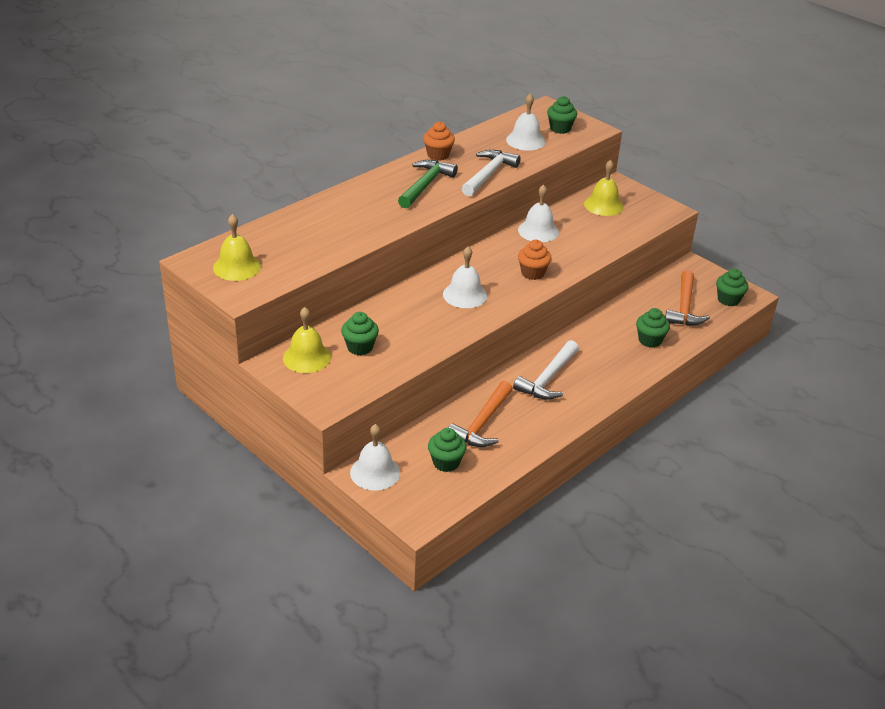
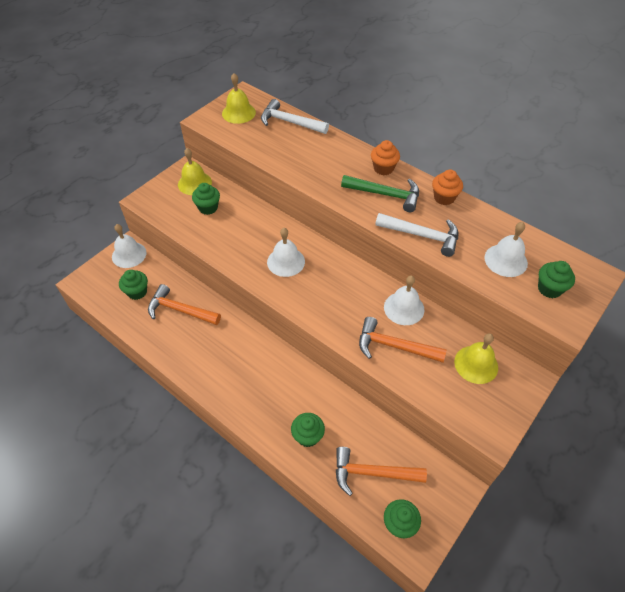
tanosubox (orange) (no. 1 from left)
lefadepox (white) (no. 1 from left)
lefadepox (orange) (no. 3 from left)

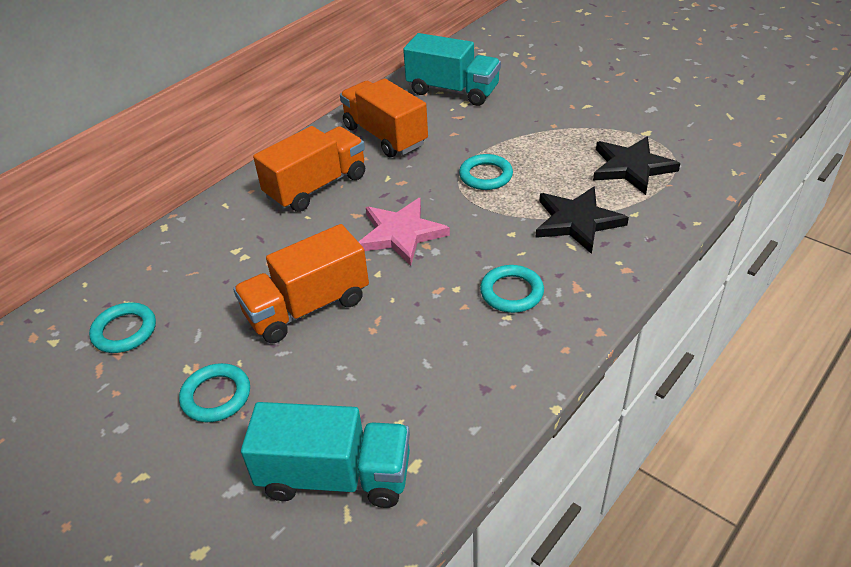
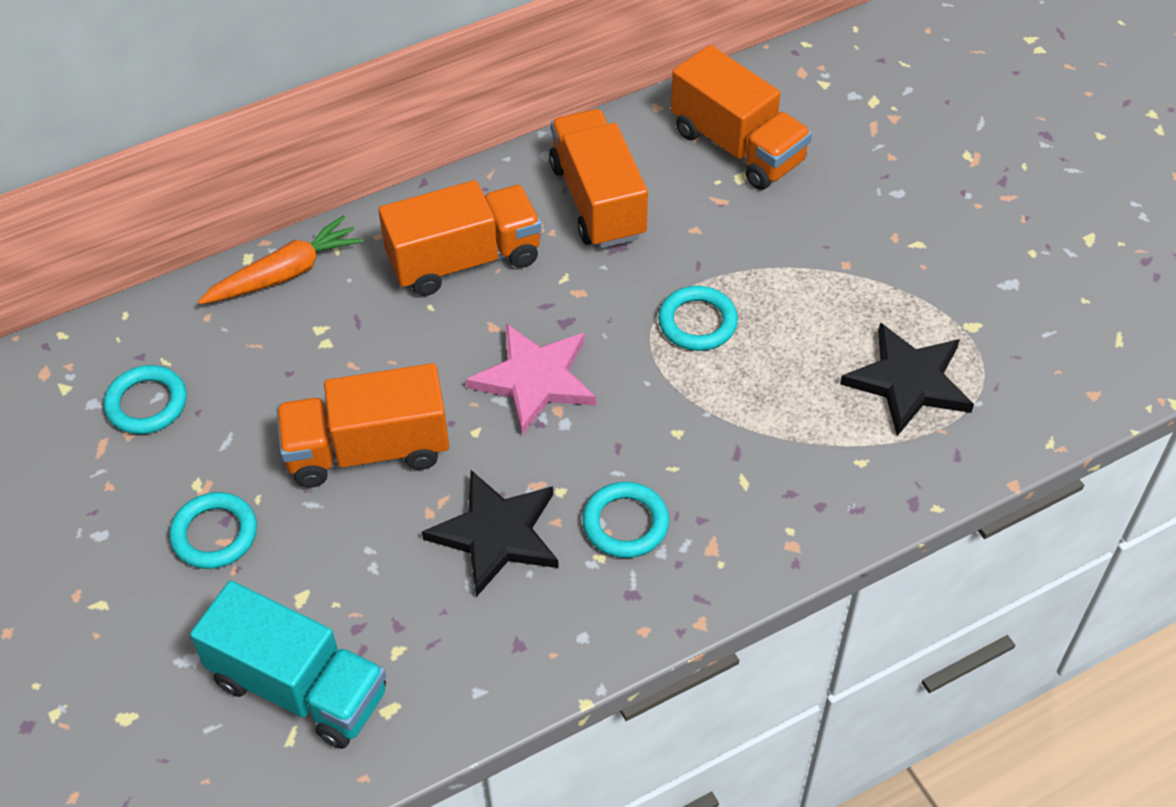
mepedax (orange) (no. 4 from left)
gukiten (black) (no. 1 from left)
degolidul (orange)

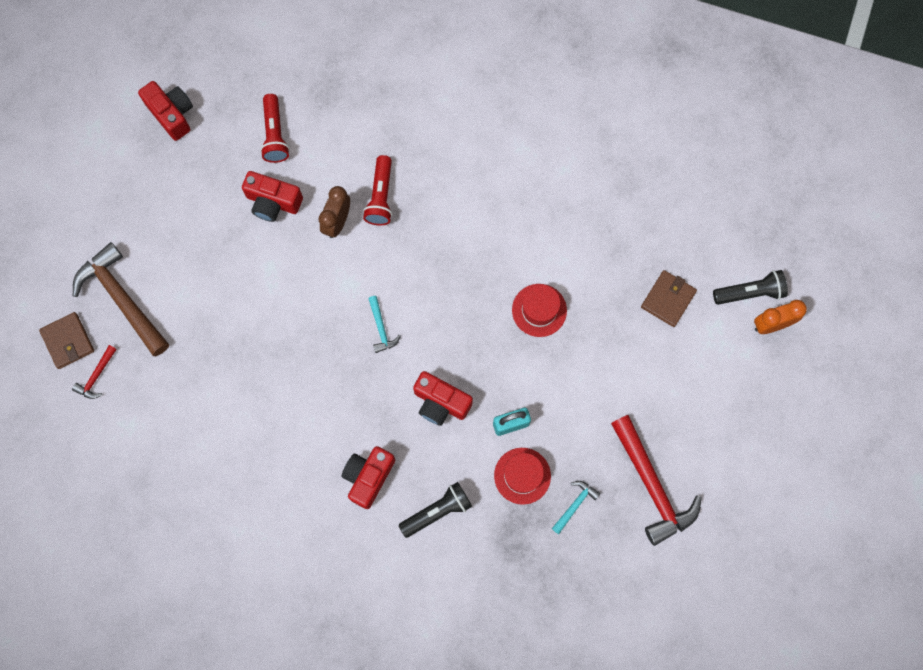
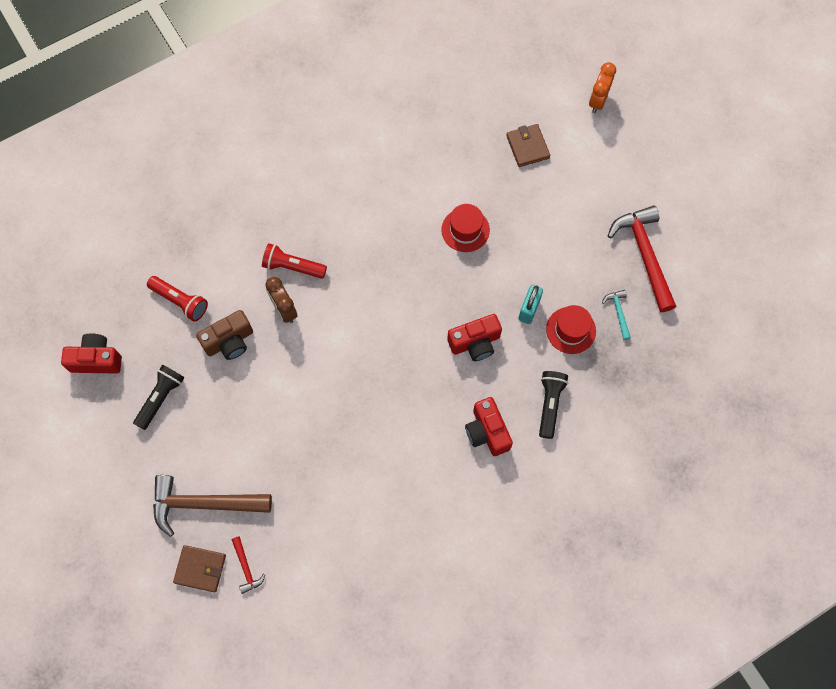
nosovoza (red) (no. 2 from left)
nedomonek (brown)
nosovoza (black) (no. 1 from left)
lefadepox (turquoise) (no. 1 from left in the first image)
lefadepox (red) (no. 2 from left)

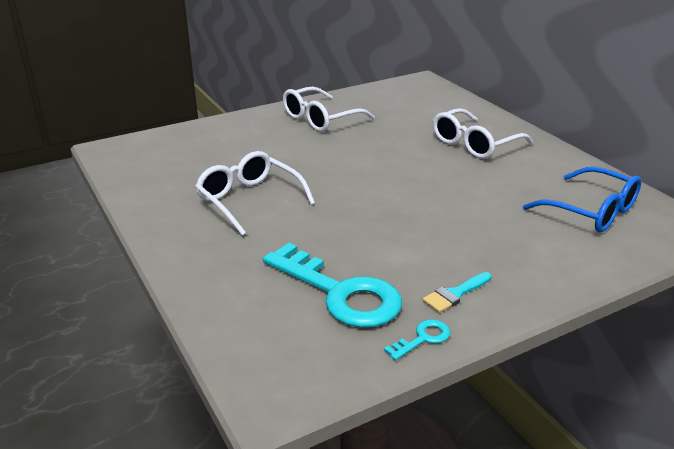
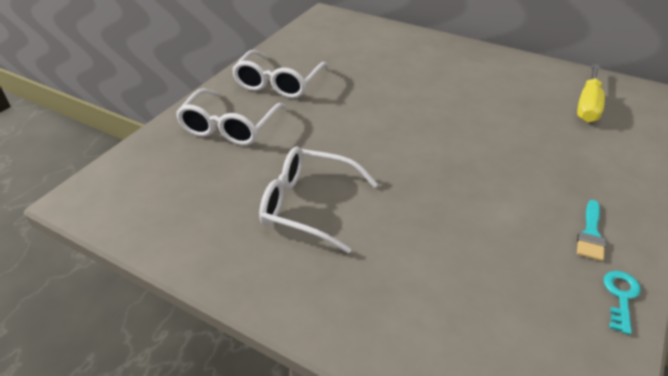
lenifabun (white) (no. 1 from left)
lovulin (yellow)
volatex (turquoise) (no. 1 from left in the first image)

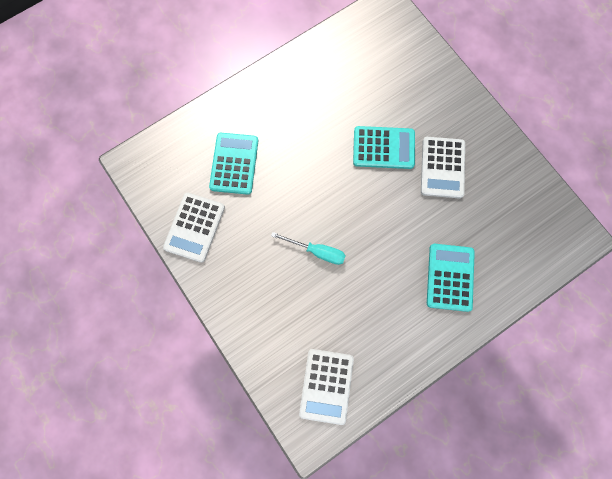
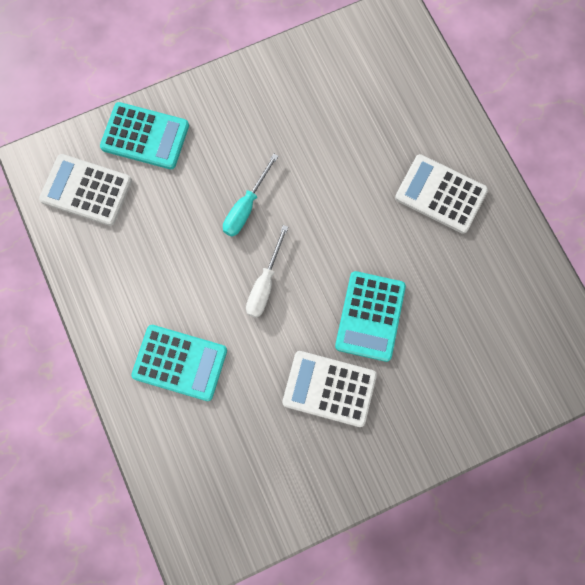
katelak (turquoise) (no. 1 from left)
katelak (white) (no. 3 from left)
lovulin (white)

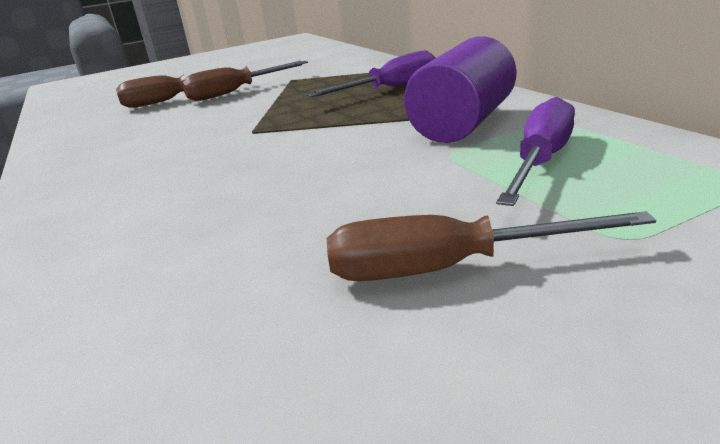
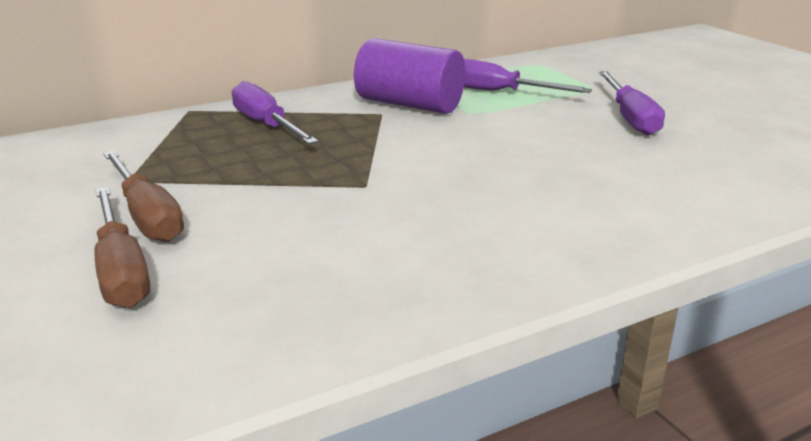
lovulin (purple) (no. 3 from left)

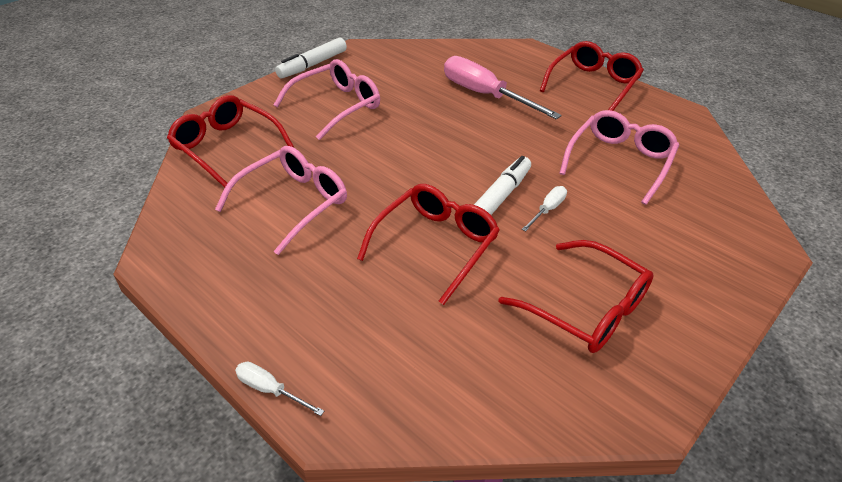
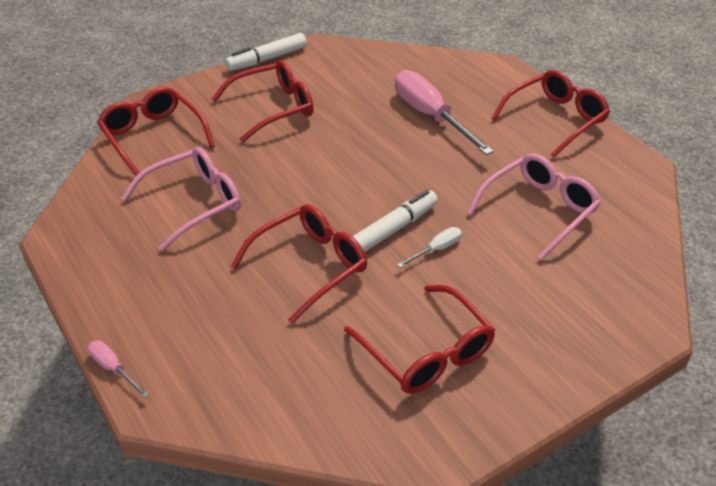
lenifabun (red) (no. 2 from left)
lovulin (pink) (no. 1 from left)

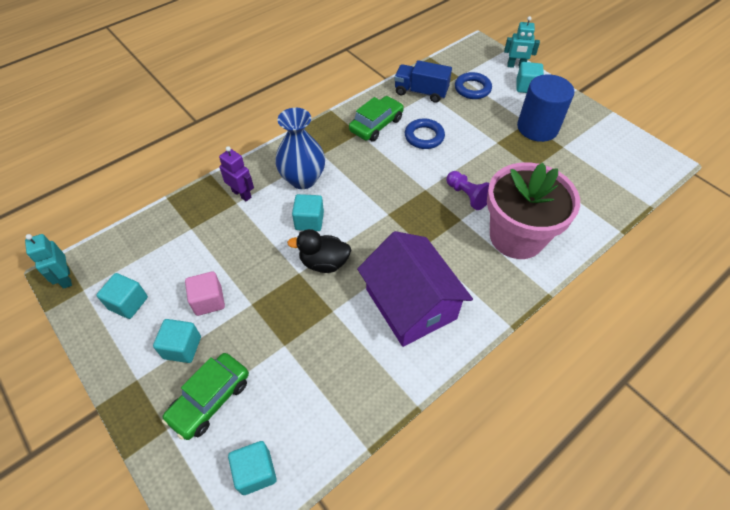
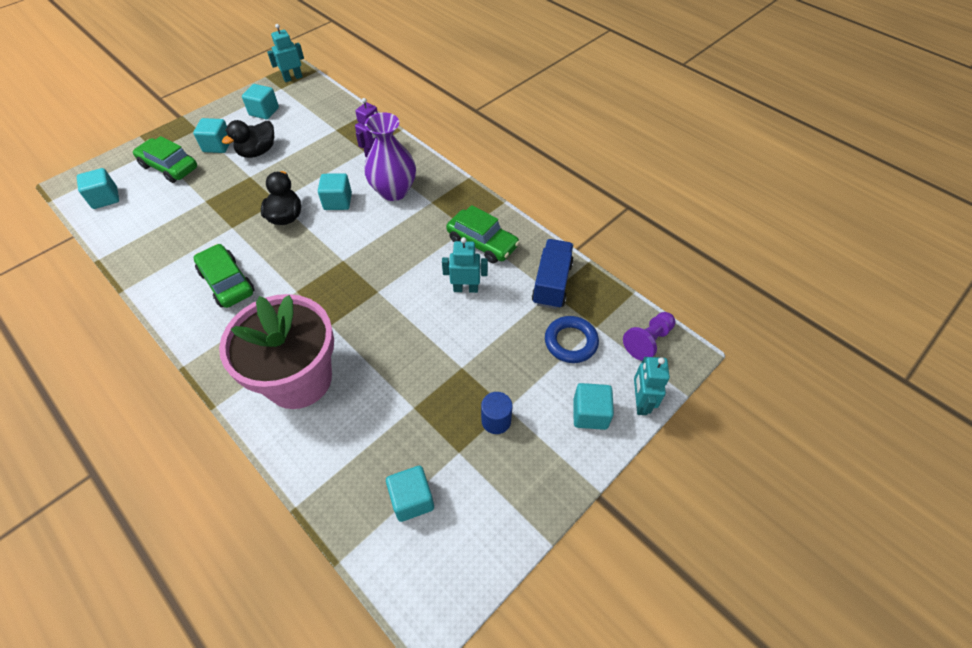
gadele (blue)
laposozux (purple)
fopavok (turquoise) (no. 2 from left)
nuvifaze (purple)
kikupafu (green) (no. 2 from left)
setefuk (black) (no. 1 from left)
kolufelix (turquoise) (no. 5 from left)

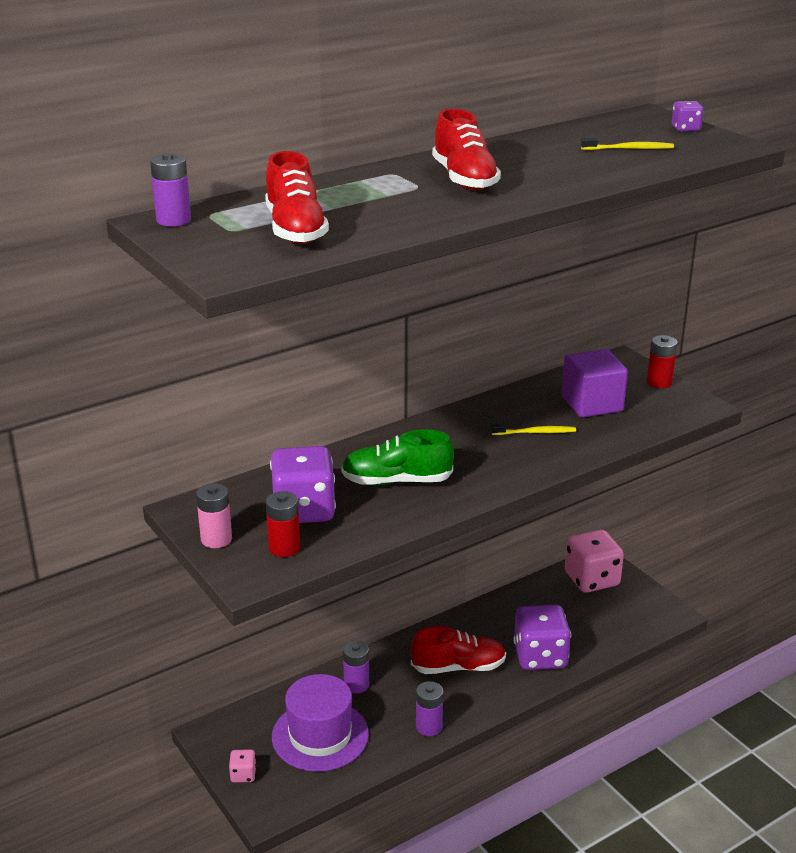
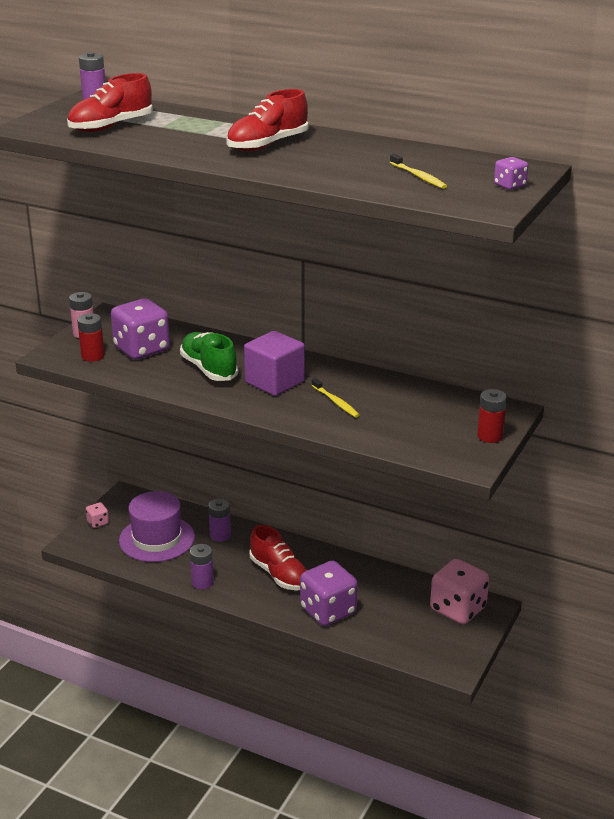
kolufelix (purple)

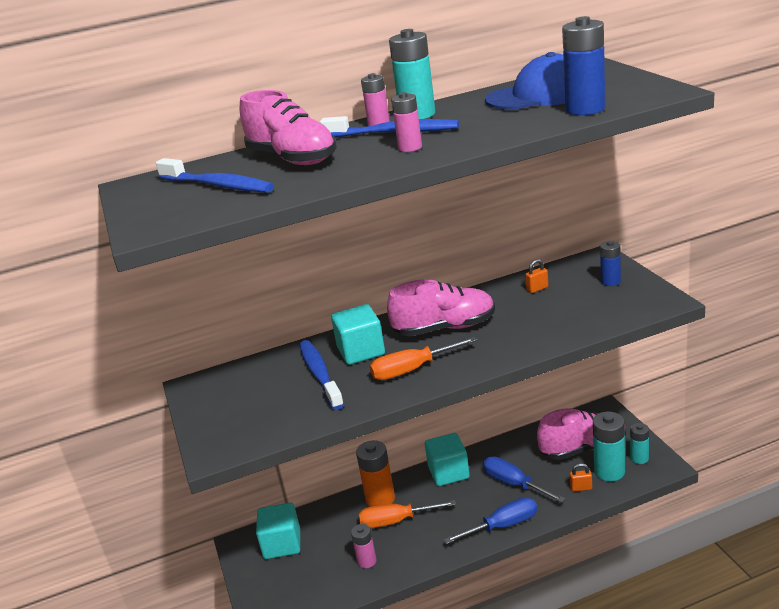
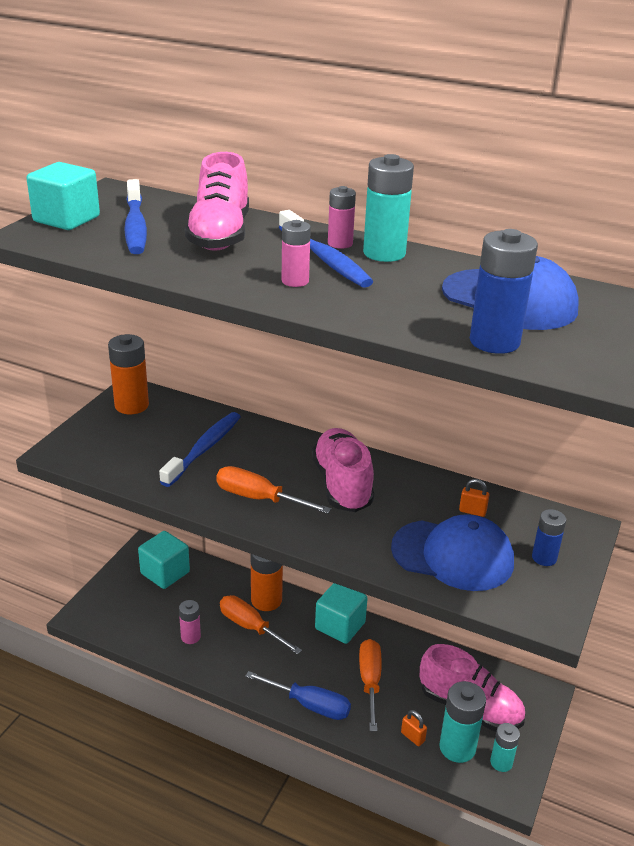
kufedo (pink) (no. 2 from left)
kolufelix (turquoise) (no. 1 from left)
lovulin (orange) (no. 3 from left)
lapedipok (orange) (no. 1 from left)
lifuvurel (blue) (no. 1 from left)

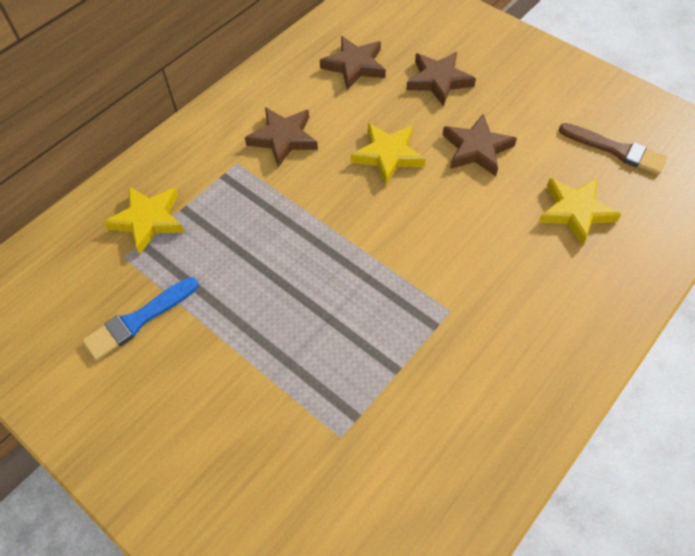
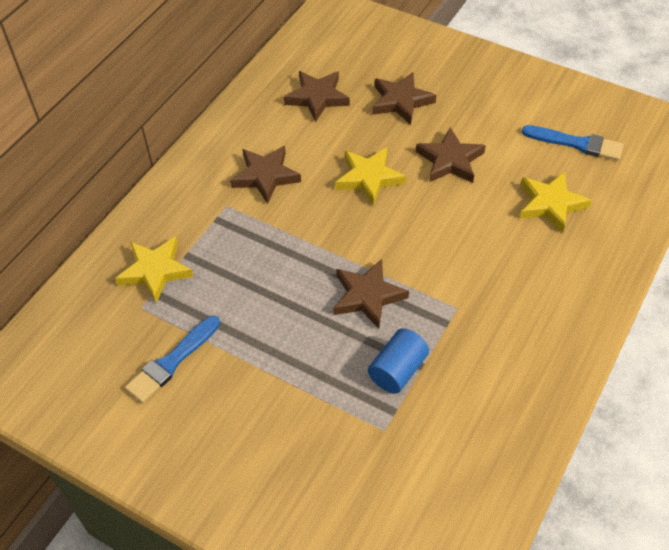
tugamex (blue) (no. 2 from left)
gukiten (brown) (no. 3 from left)
gadele (blue)

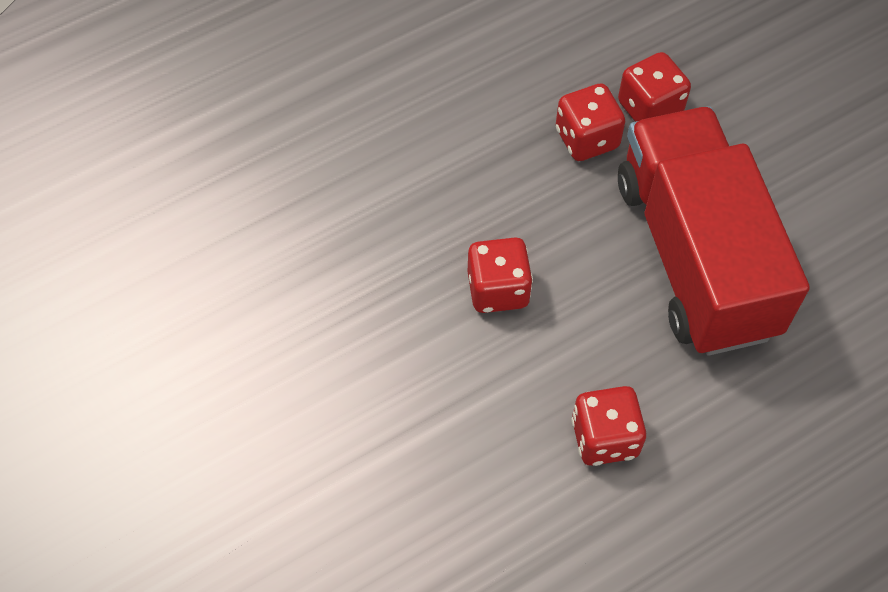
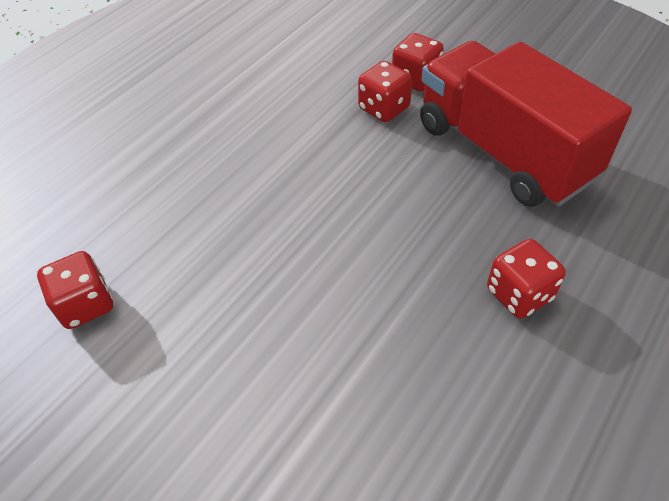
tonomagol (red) (no. 1 from left)

